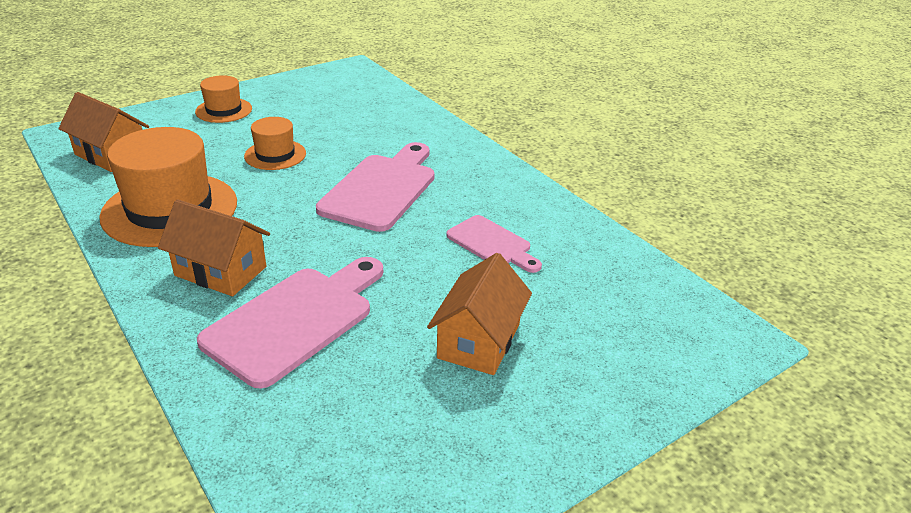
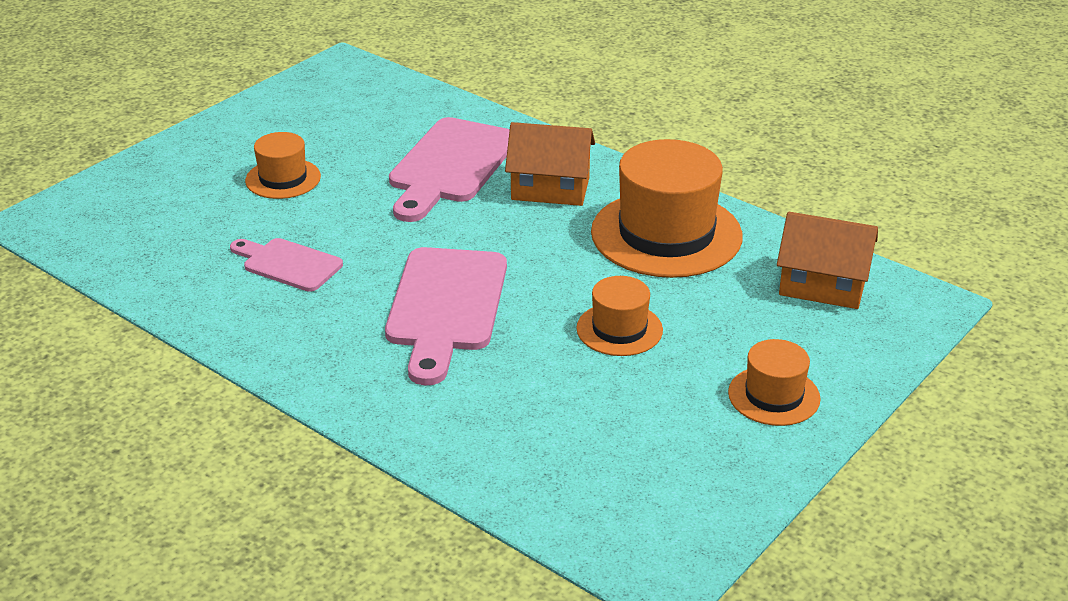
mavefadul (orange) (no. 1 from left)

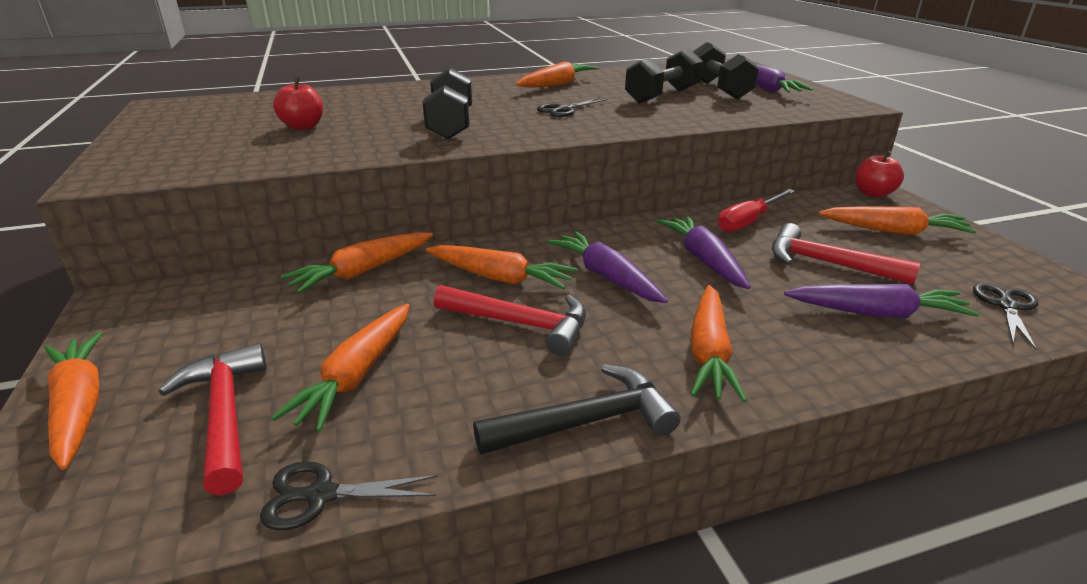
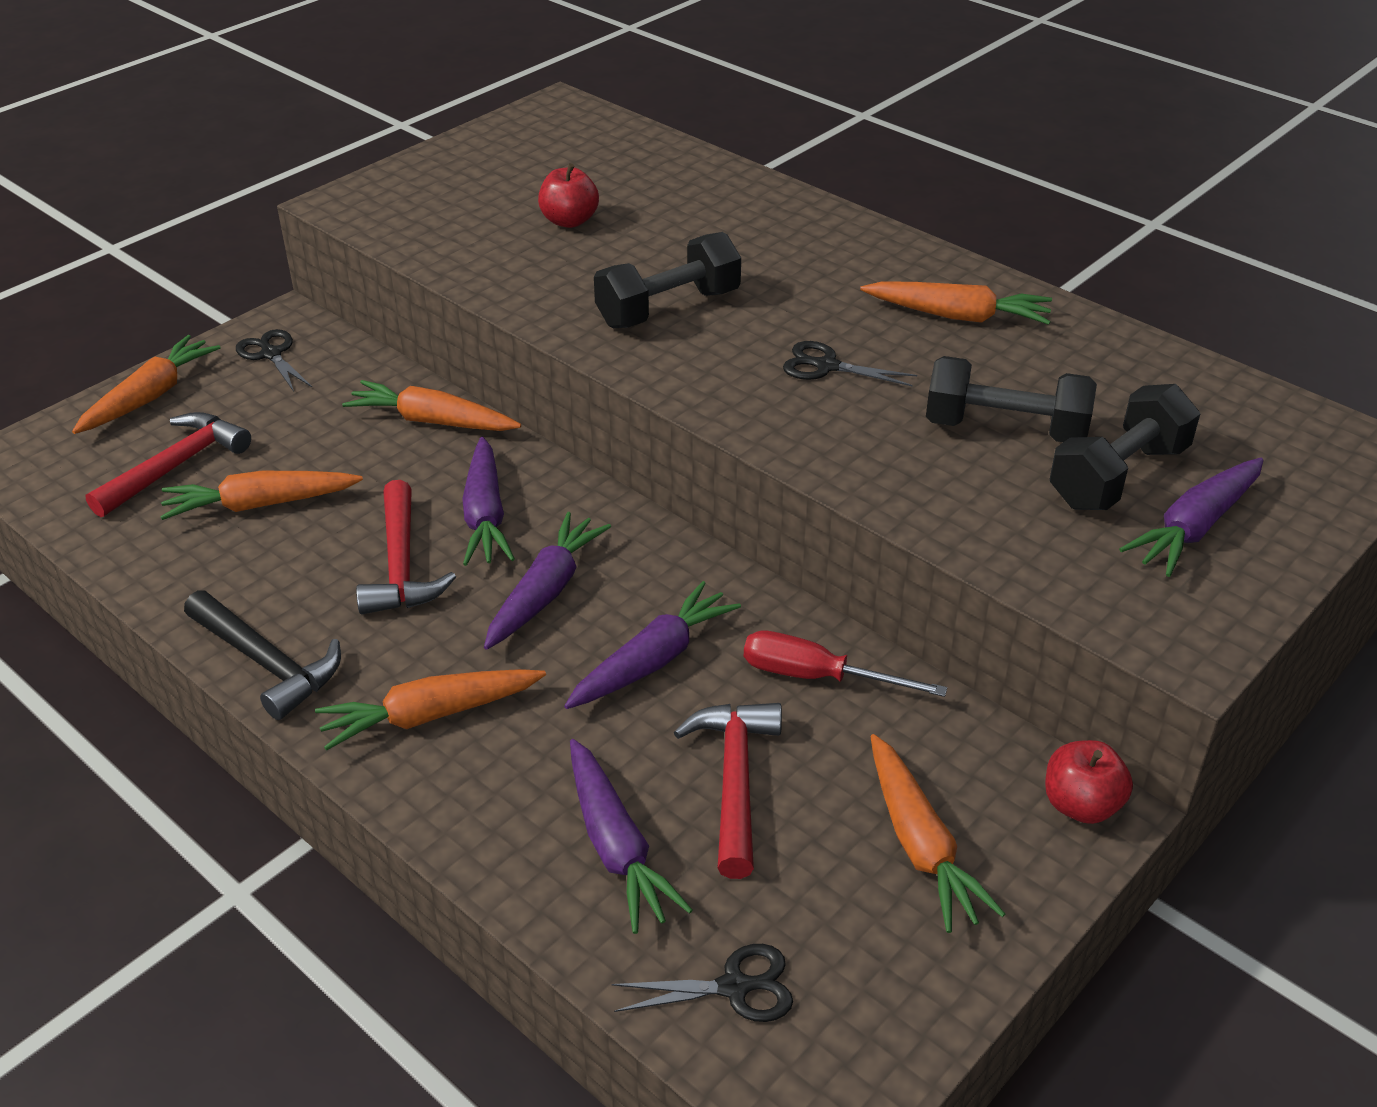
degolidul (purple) (no. 1 from left)
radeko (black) (no. 1 from left)

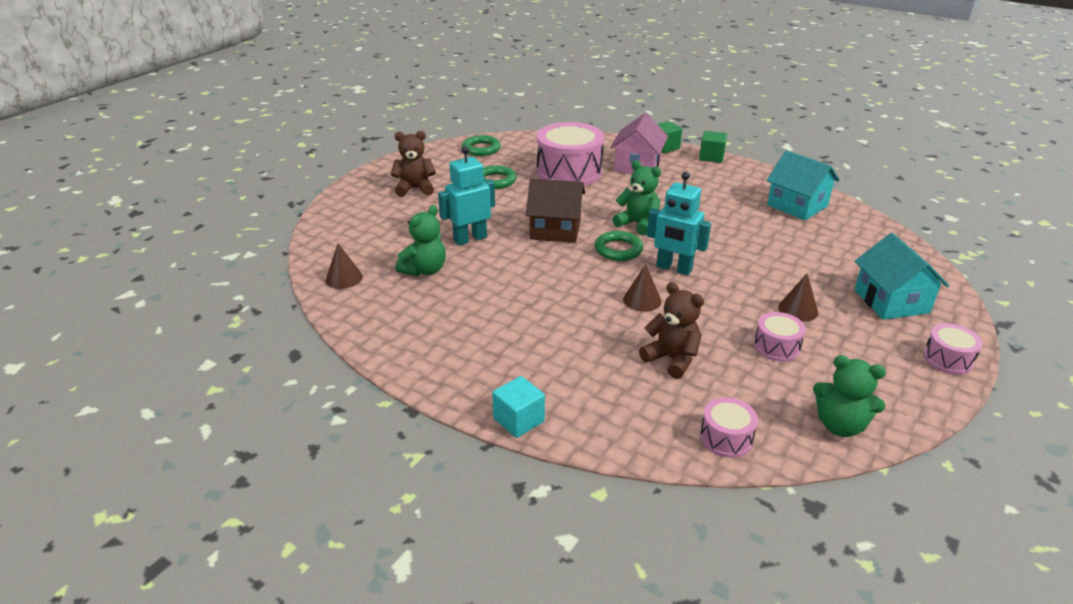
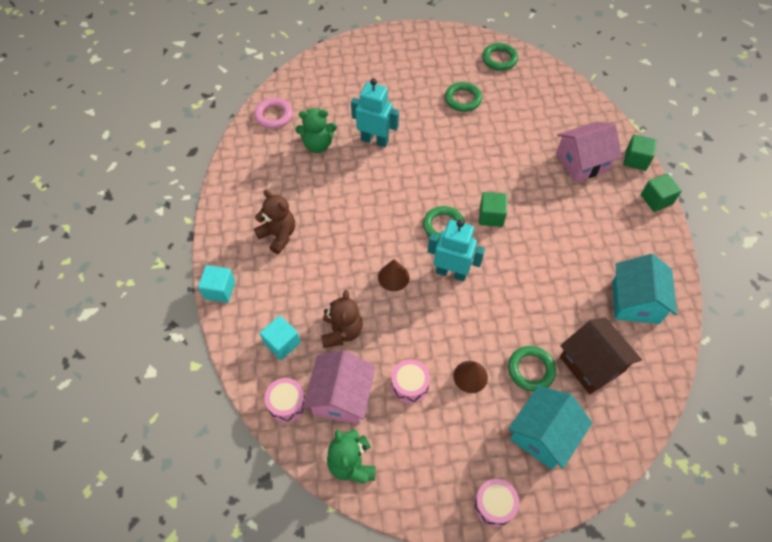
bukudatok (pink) (no. 1 from left in the first image)
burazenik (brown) (no. 1 from left)
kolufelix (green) (no. 1 from left)
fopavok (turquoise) (no. 2 from left)
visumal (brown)
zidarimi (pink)
kolufelix (turquoise) (no. 2 from left)
zidarimi (green) (no. 4 from left)
visumal (pink) (no. 1 from left)

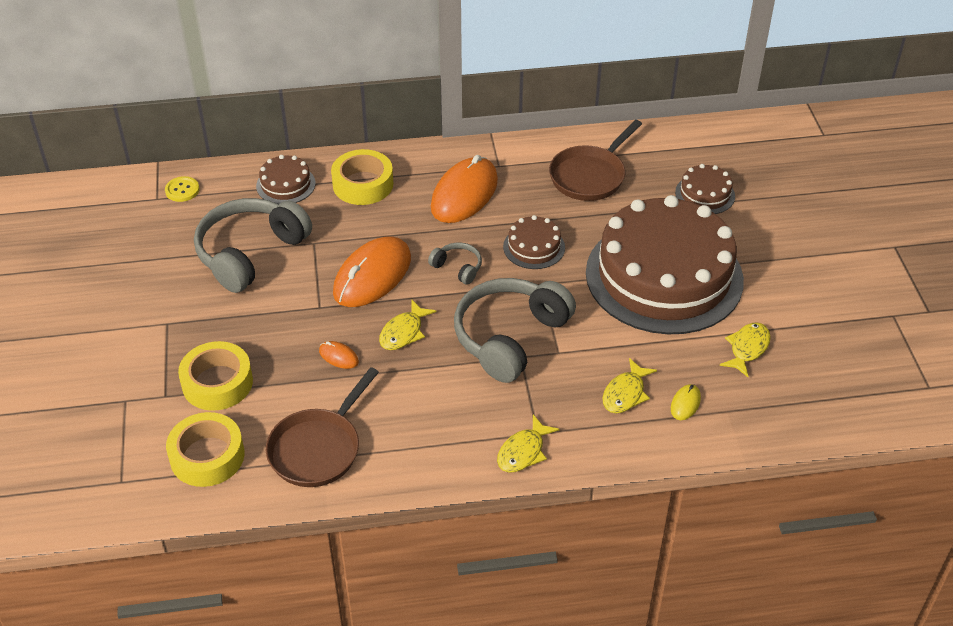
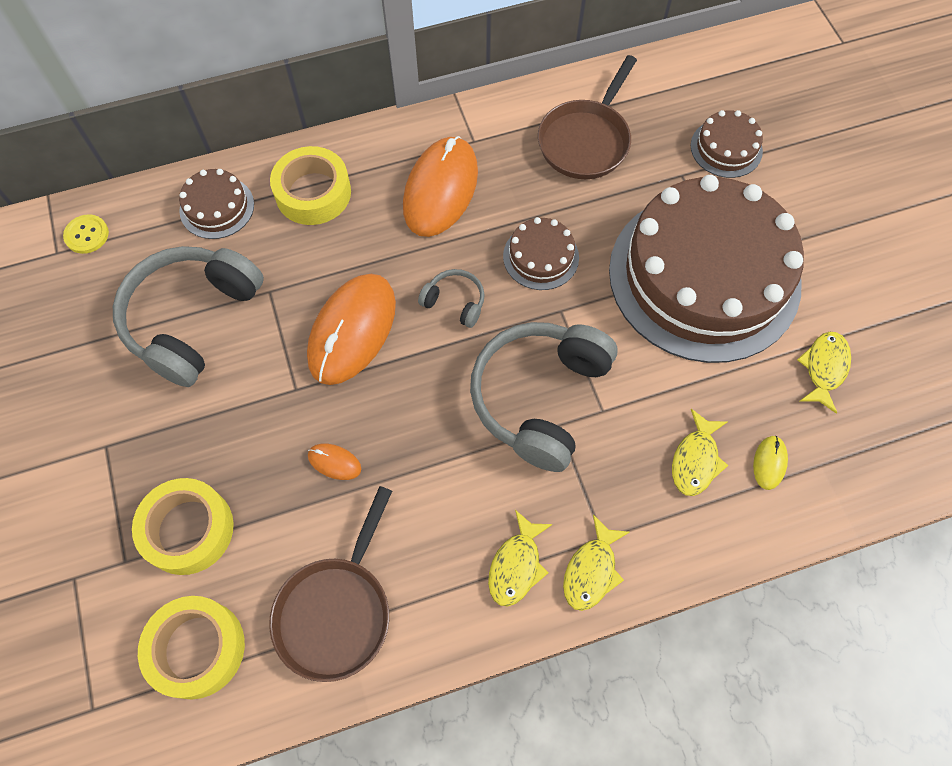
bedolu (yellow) (no. 1 from left)

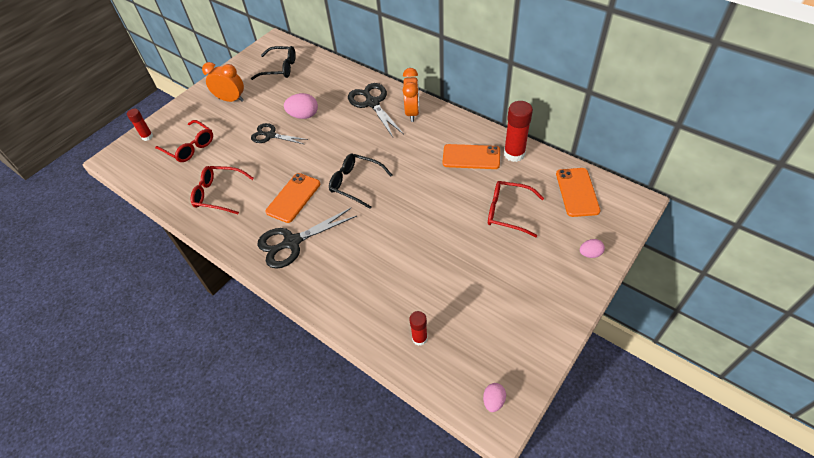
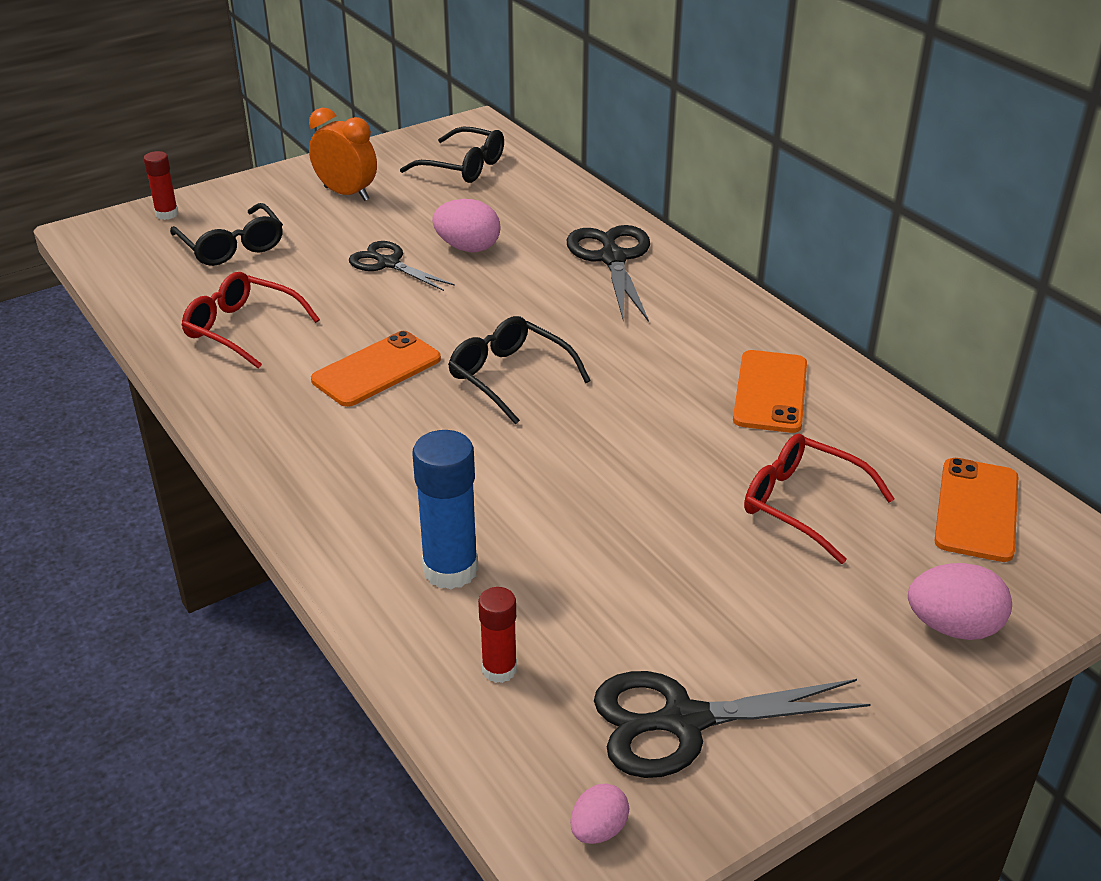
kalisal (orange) (no. 2 from left in the first image)
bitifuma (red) (no. 3 from left in the first image)
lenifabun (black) (no. 1 from left)
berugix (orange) (no. 2 from left)
radeko (black) (no. 3 from left)
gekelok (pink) (no. 3 from left)
bitifuma (blue)

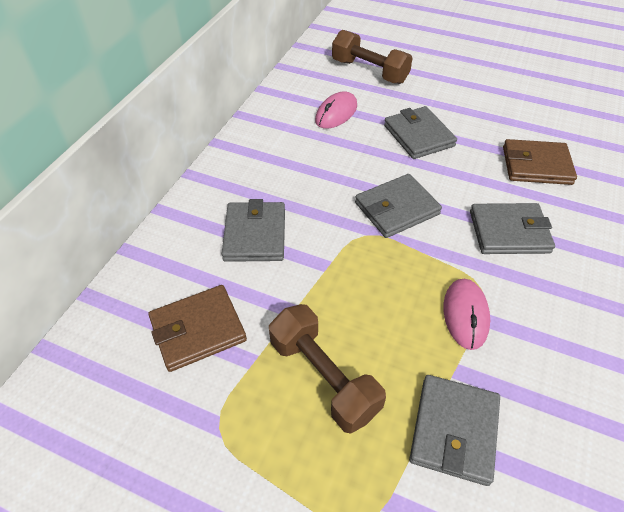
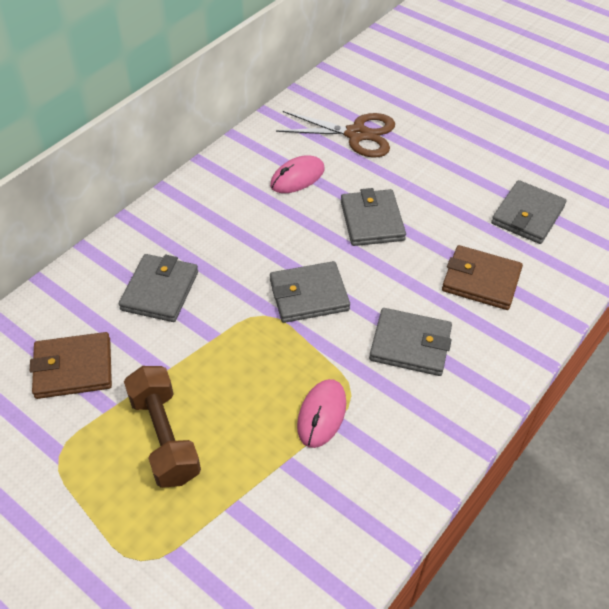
radeko (brown)
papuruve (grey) (no. 5 from left)

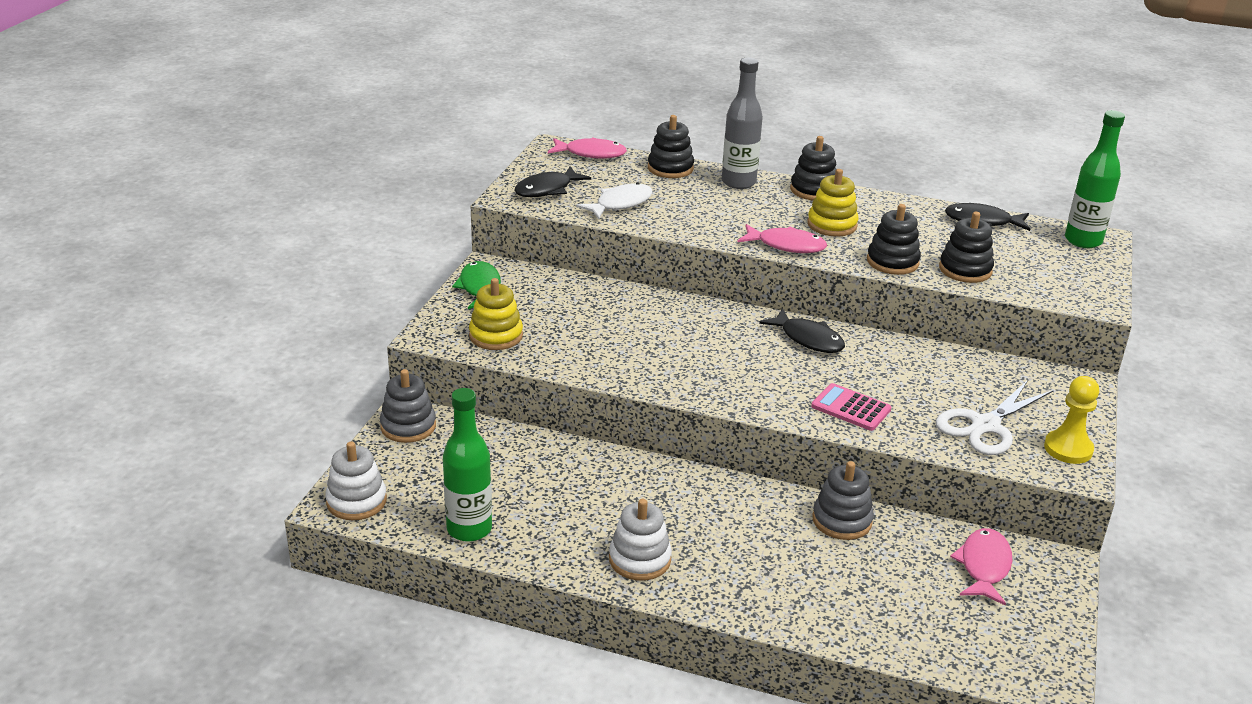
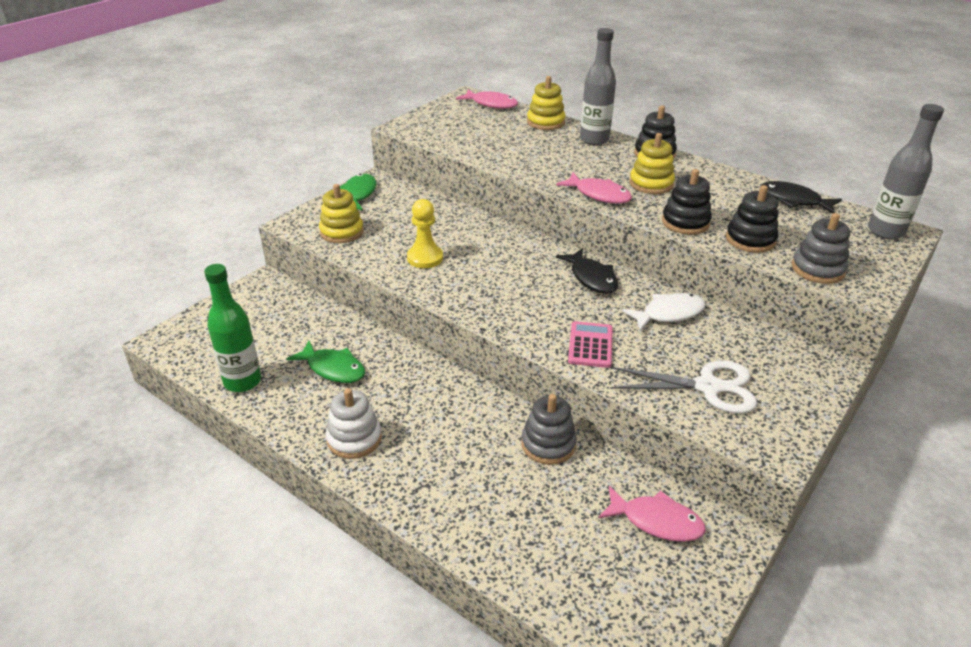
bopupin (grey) (no. 2 from left)
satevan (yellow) (no. 2 from left)
bedolu (black) (no. 1 from left in the first image)
bedolu (white)
satevan (grey) (no. 2 from left)
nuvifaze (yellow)
radeko (white)
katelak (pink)
satevan (white) (no. 1 from left in the first image)
bedolu (pink) (no. 3 from left)
bedolu (green) (no. 1 from left)

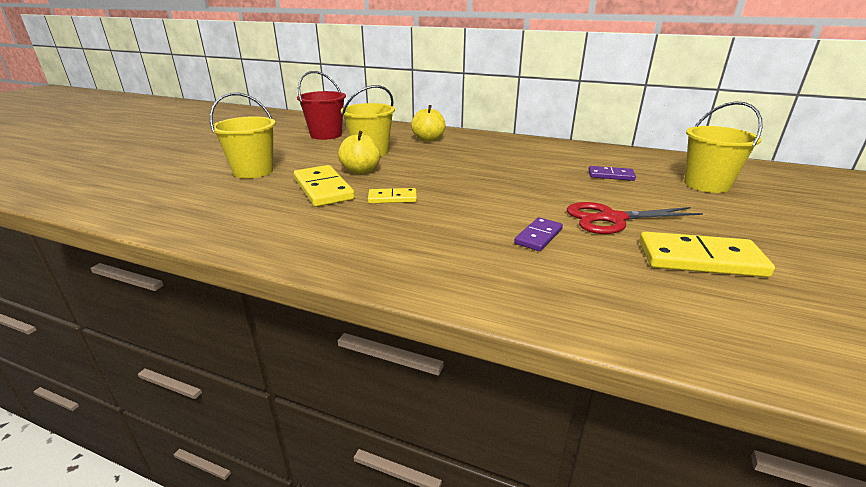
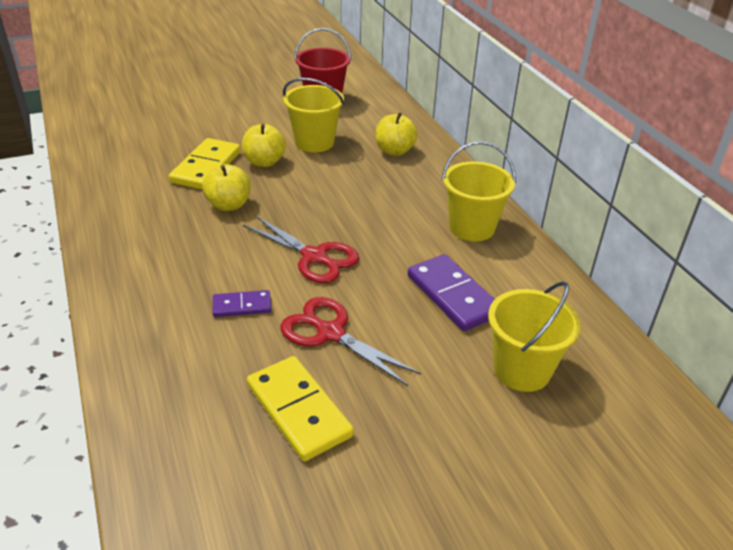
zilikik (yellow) (no. 2 from left)
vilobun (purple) (no. 2 from left)
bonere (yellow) (no. 1 from left)
radeko (red) (no. 1 from left)

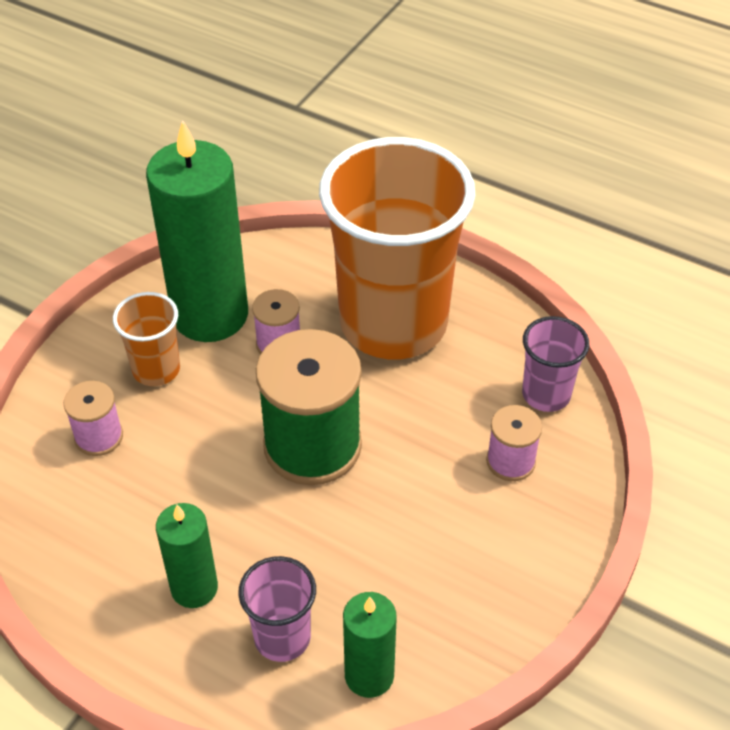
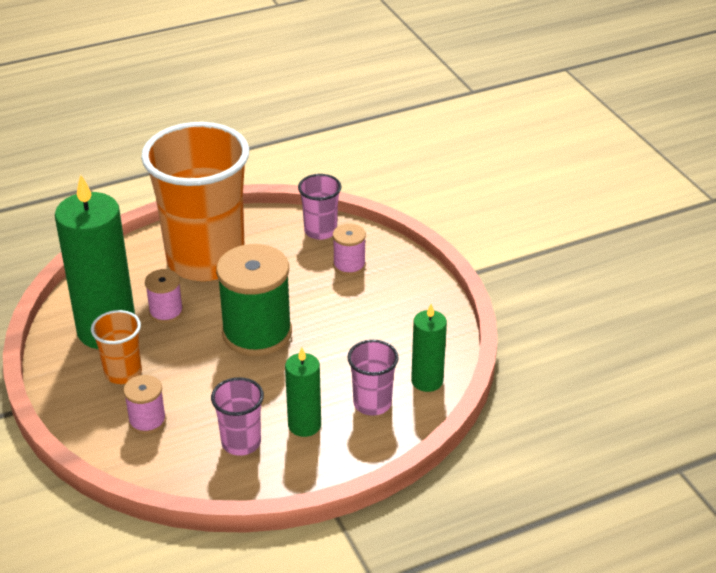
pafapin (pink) (no. 1 from left)

